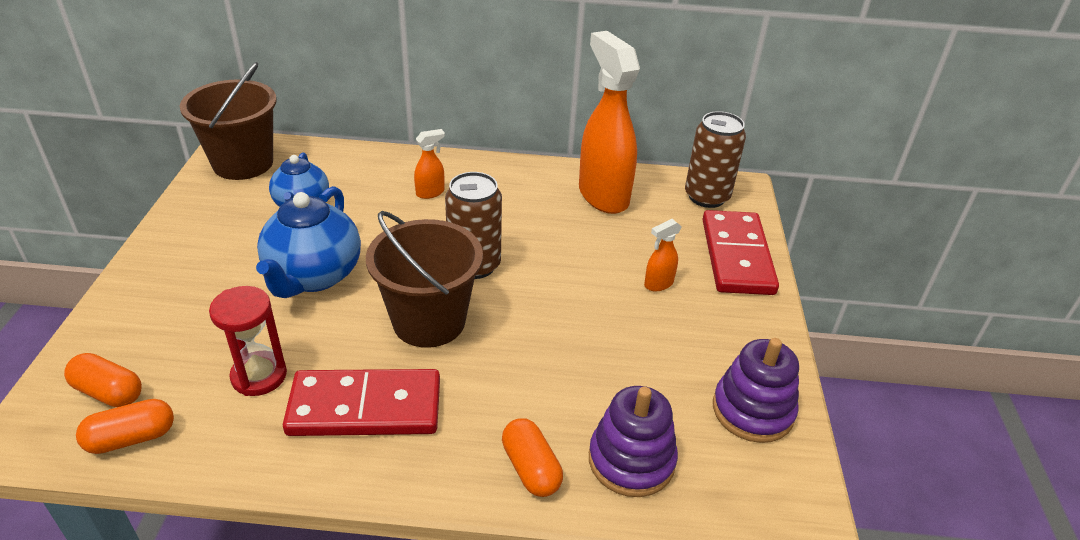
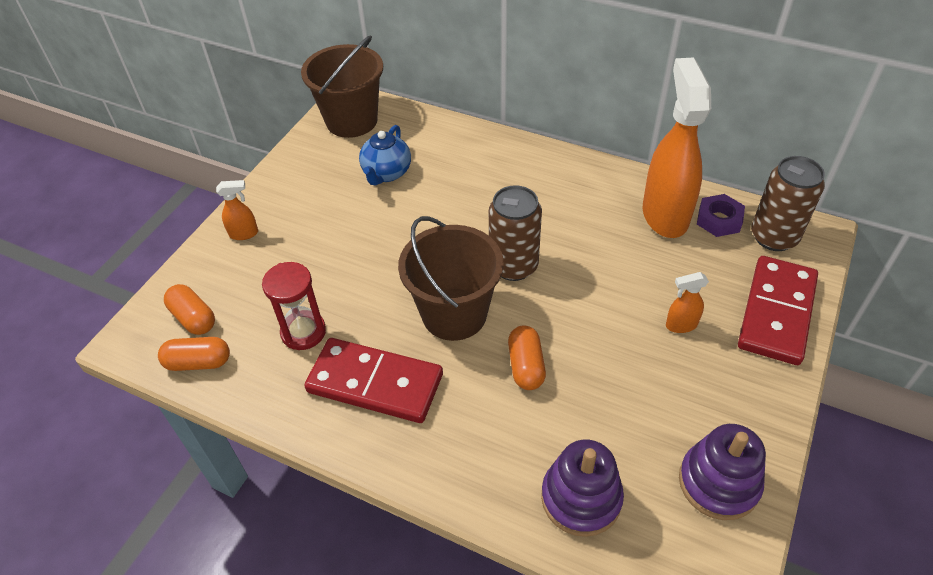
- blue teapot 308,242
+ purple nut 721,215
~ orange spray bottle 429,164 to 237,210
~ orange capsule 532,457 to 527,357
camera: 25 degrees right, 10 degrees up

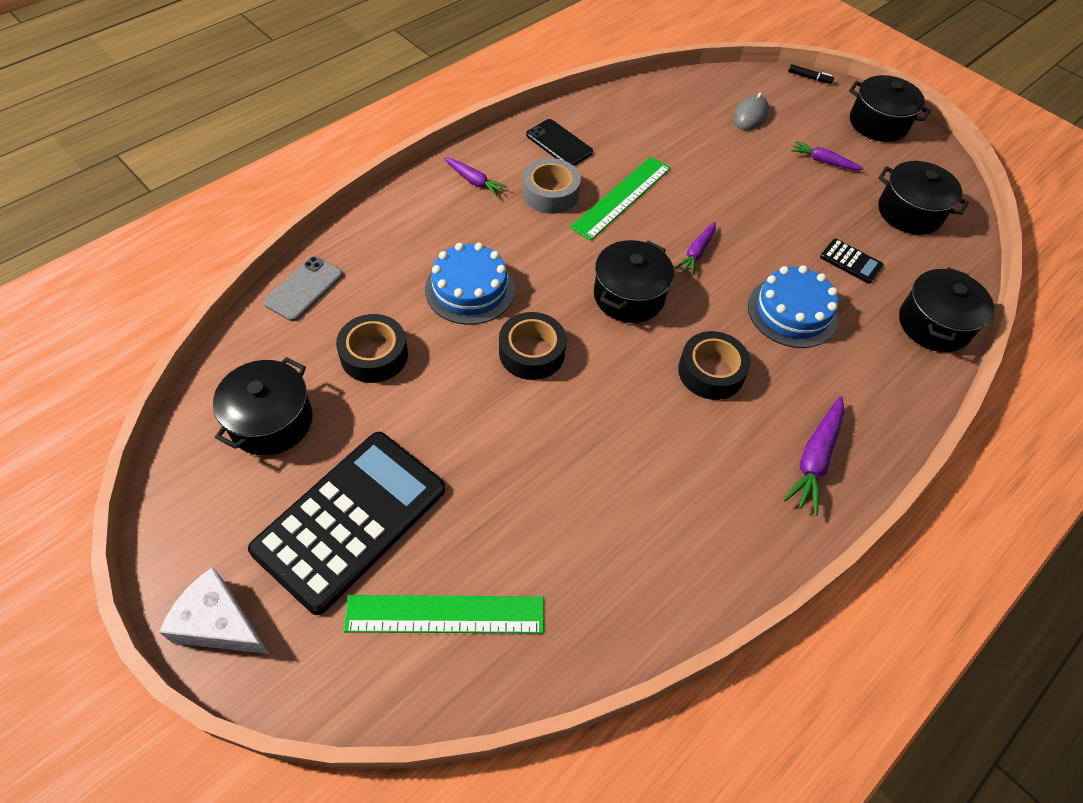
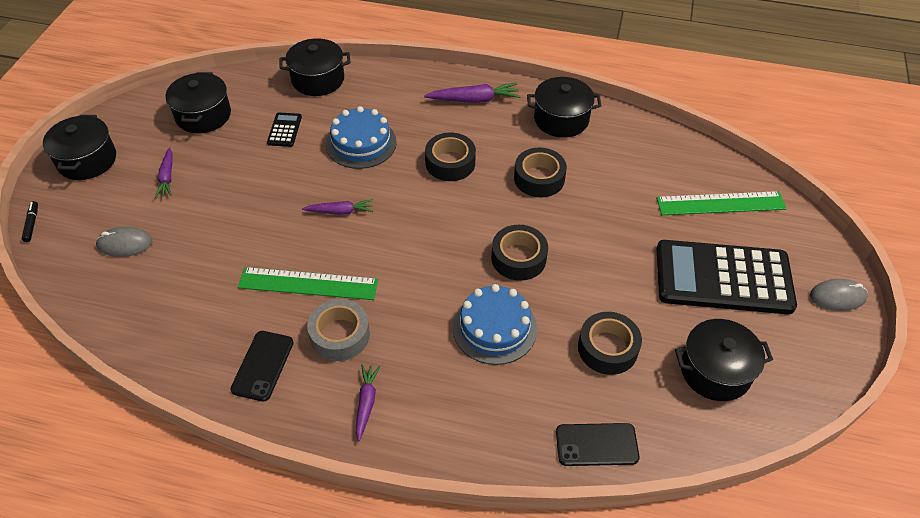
+ black tape 540,172
~ black pot 634,281 to 564,107
~ white cheese 214,610 to grey mouse 839,295
~ grey phone 303,288 to black phone 598,444
~ green ruler 444,614 = 721,203 60 degrees counterclockwise
camera: 120 degrees left, 5 degrees down

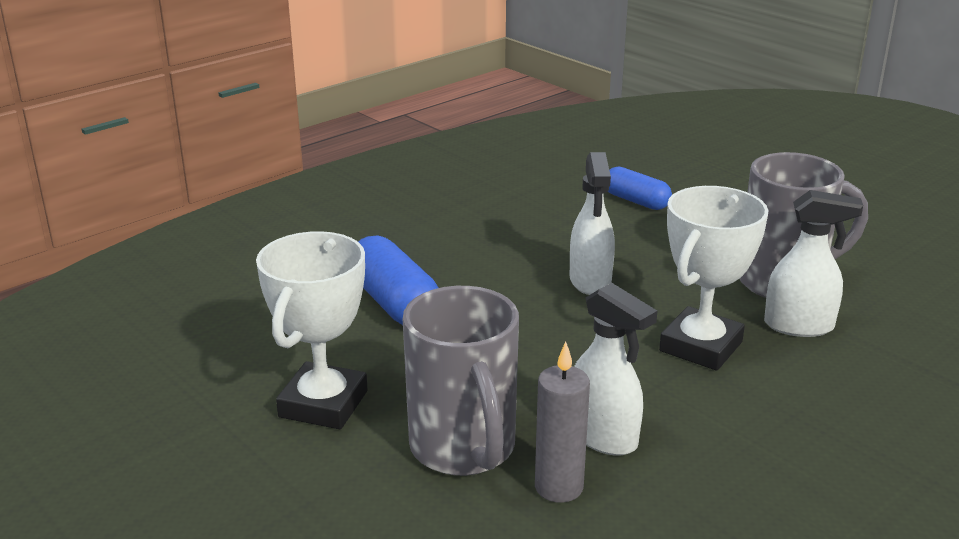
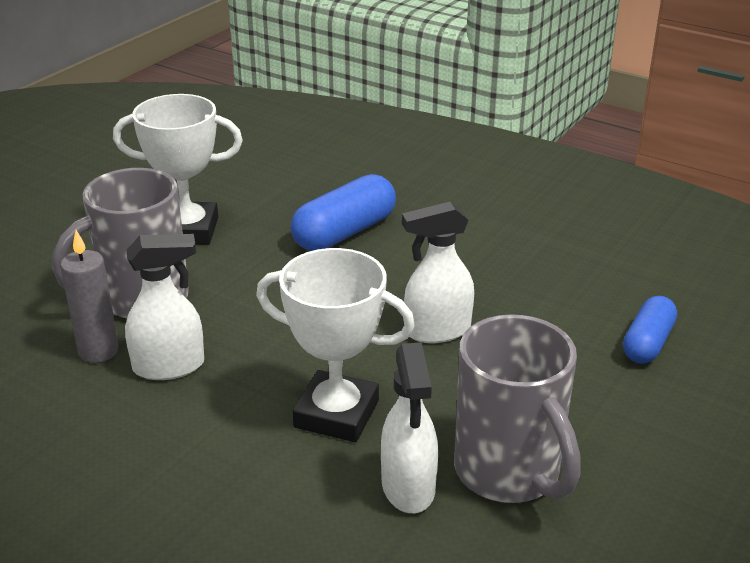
~ white spray bottle 615,369 = 164,307 135 degrees counterclockwise
camera: 75 degrees right, 5 degrees up

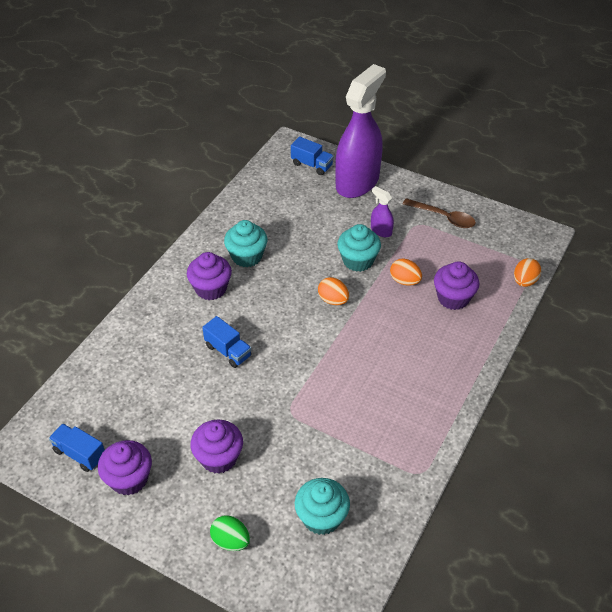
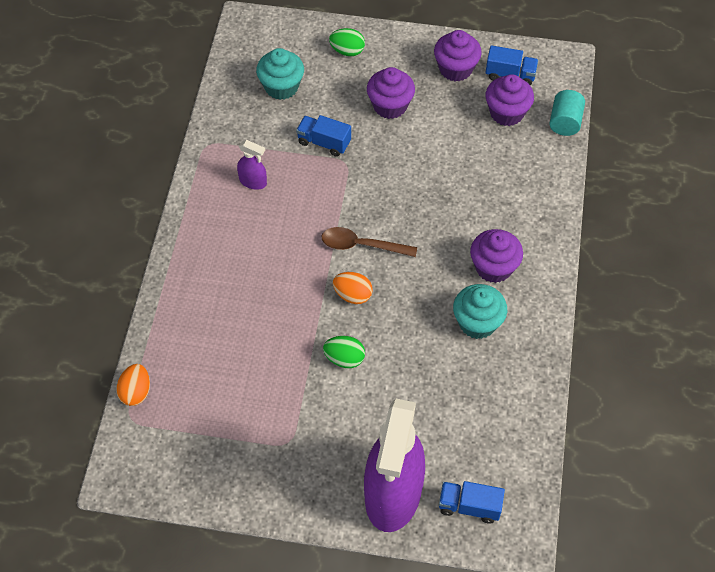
- orange egg 406,272
+ turquoise cylinder 567,113
~ blue truck 227,342 to 323,136
~ purple spray bottle 382,211 to 252,165
~ brown spoon 439,213 to 369,242
~ purple cupcake 456,285 to 509,100
~ turquoise cupcake 359,248 to green egg 344,352
camera: 160 degrees right, 10 degrees up

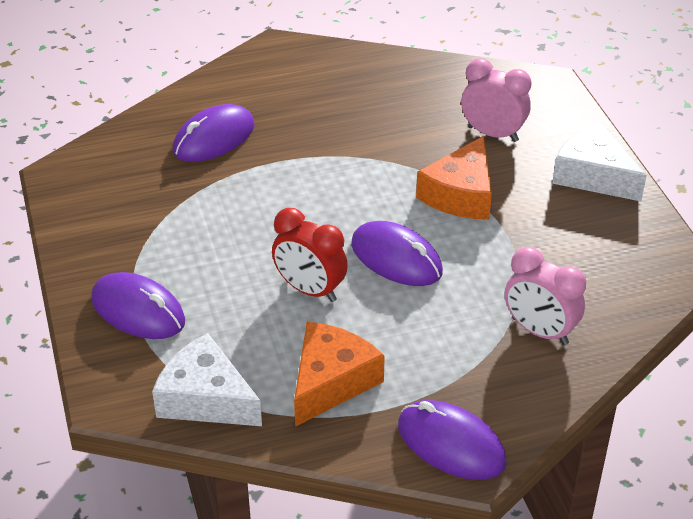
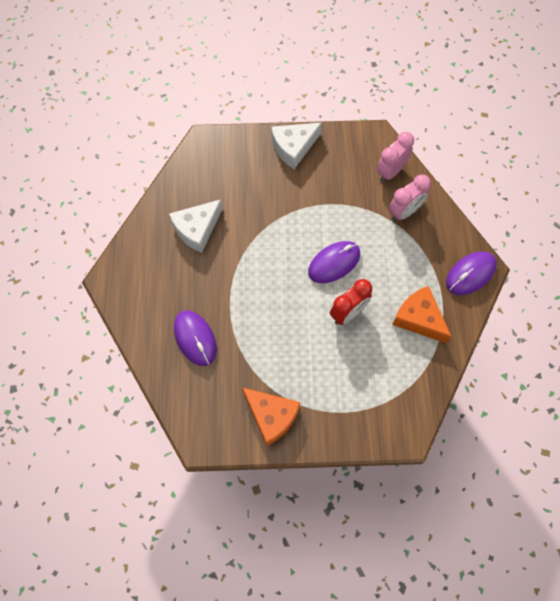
- purple mouse 138,305
~ white cheese 207,379 to 196,226
~ orange cheese 454,178 to 271,416
~ pink clock 496,100 to 395,157
camera: 75 degrees left, 25 degrees up

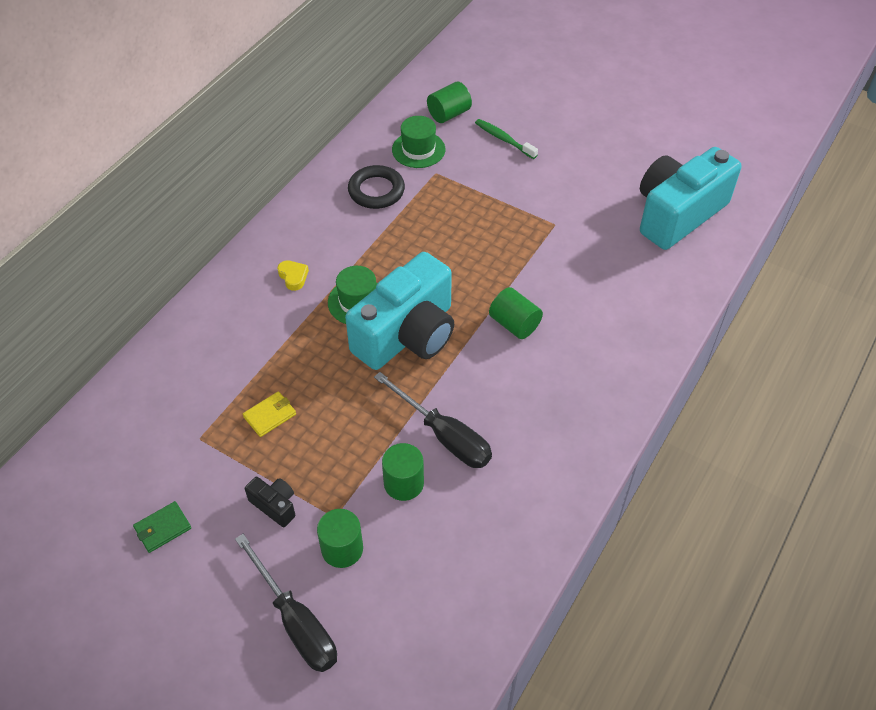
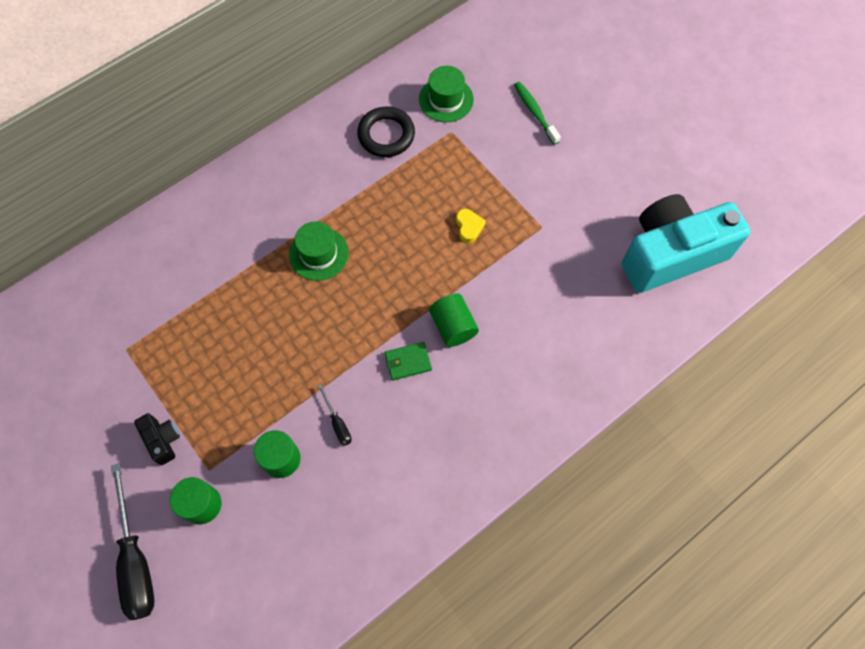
- yellow wallet 269,414
- turquoise camera 399,311
- green cylinder 449,102
~ green wallet 162,527 to 408,361
~ yellow heart 293,275 to 471,226
~ black screwdriver 433,420 = 335,415 x0.47
camera: 20 degrees right, 15 degrees up

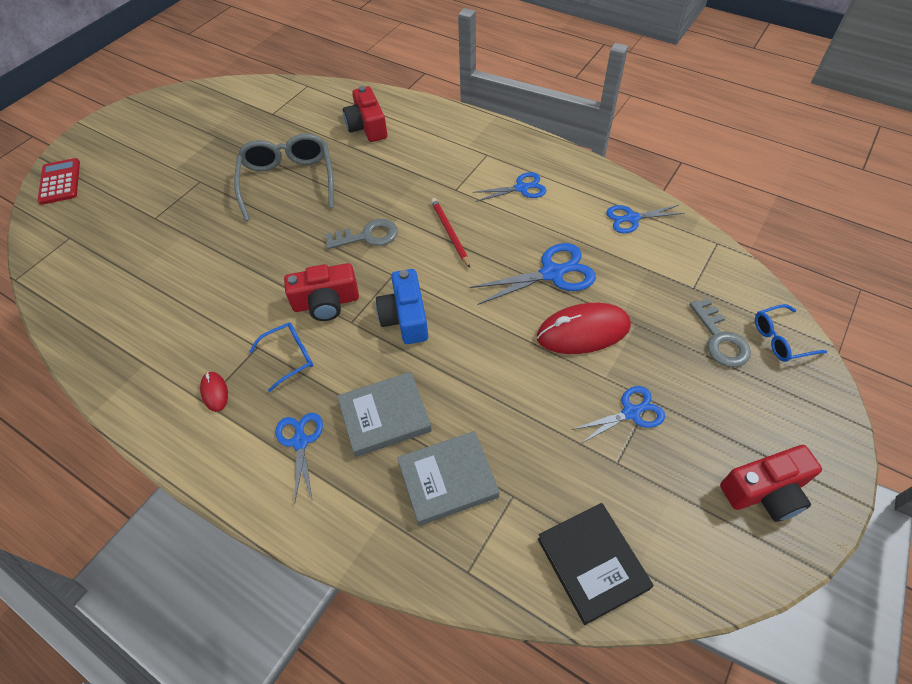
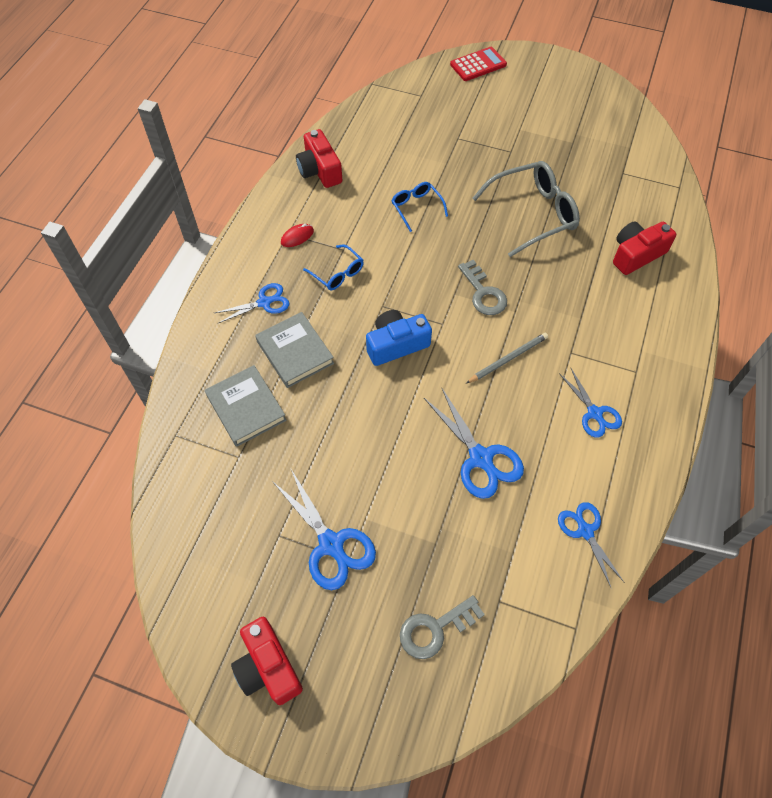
- red mouse 584,328
- black book 596,564
~ red camera 321,292 to 319,158
~ blue glasses 791,333 to 419,207
~ red pencil 450,233 to grey pencil 507,358
~ blue scissors 618,415 = 324,529 x1.53
camera: 75 degrees right, 5 degrees up

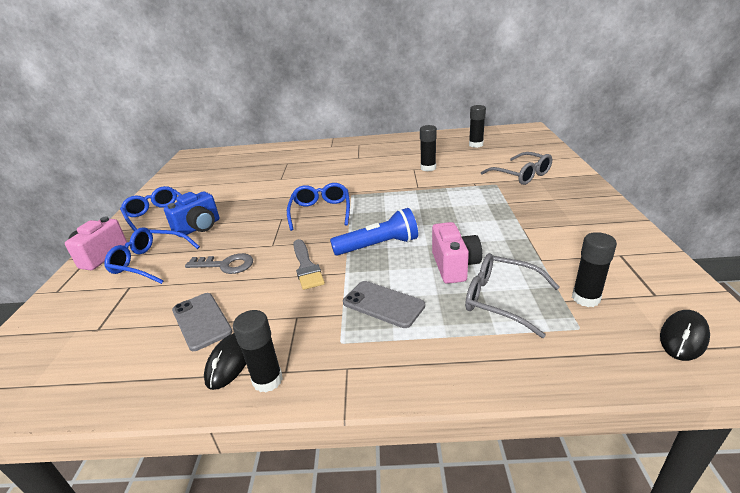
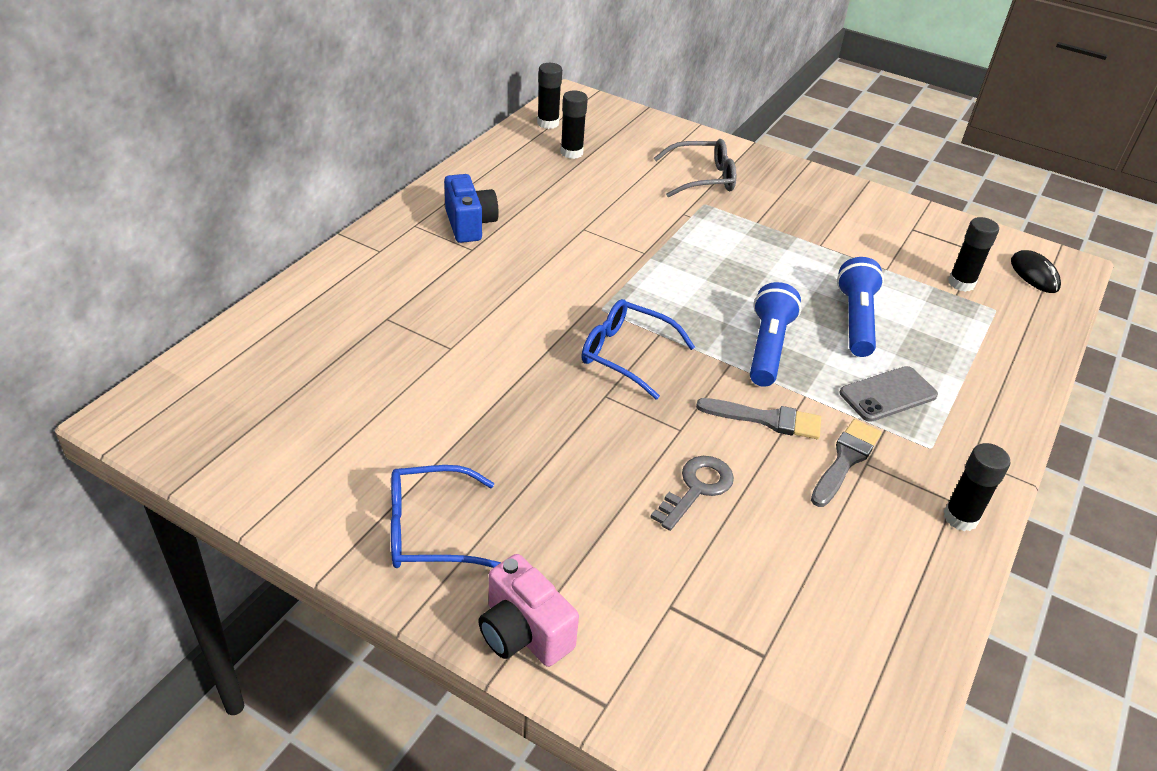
- blue glasses 152,255
- grey phone 202,322
- black mouse 225,361
- grey glasses 512,295
+ grey brush 846,463
~ blue camera 191,214 to 471,208
~ black glue stick 428,148 to 549,96
~ pink camera 457,253 to blue flashlight 860,307
camera: 65 degrees left, 10 degrees up

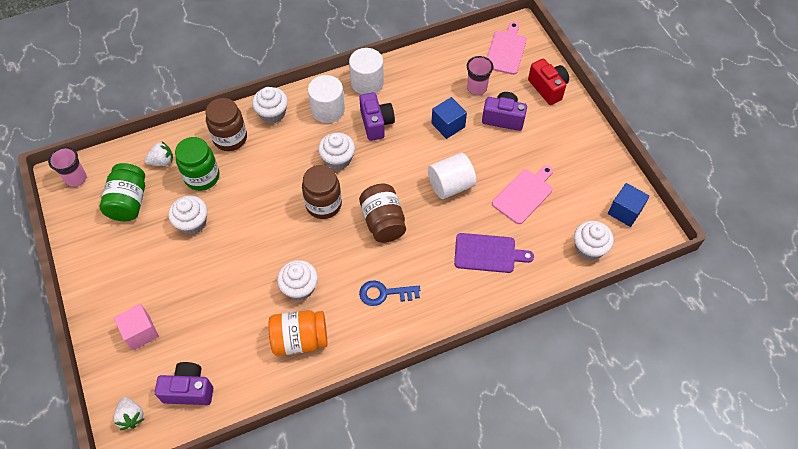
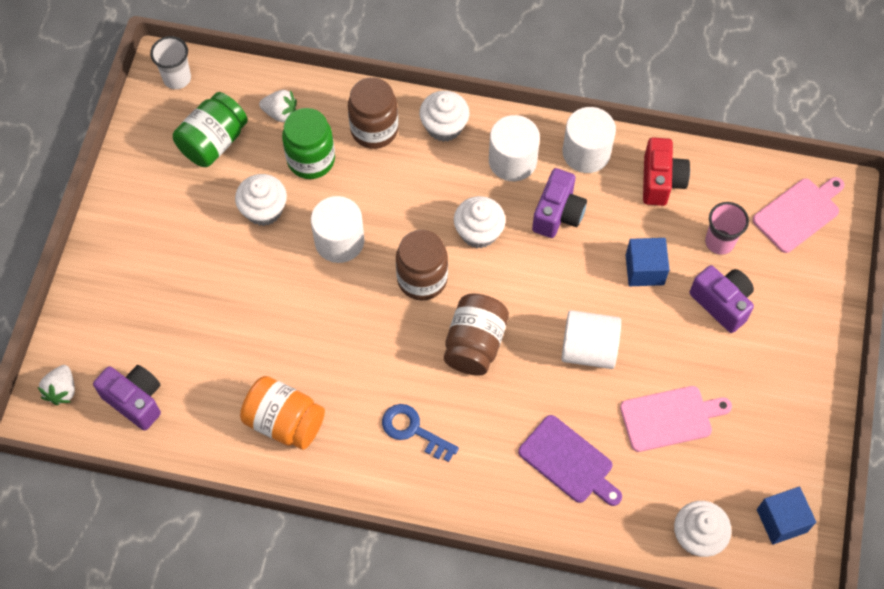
- pink cube 136,327
- white cupcake 297,280
+ white cylinder 337,229
~ red camera 548,82 to 666,171
~ pink cup 67,167 to white cup 170,62
camera: 35 degrees right, 5 degrees up

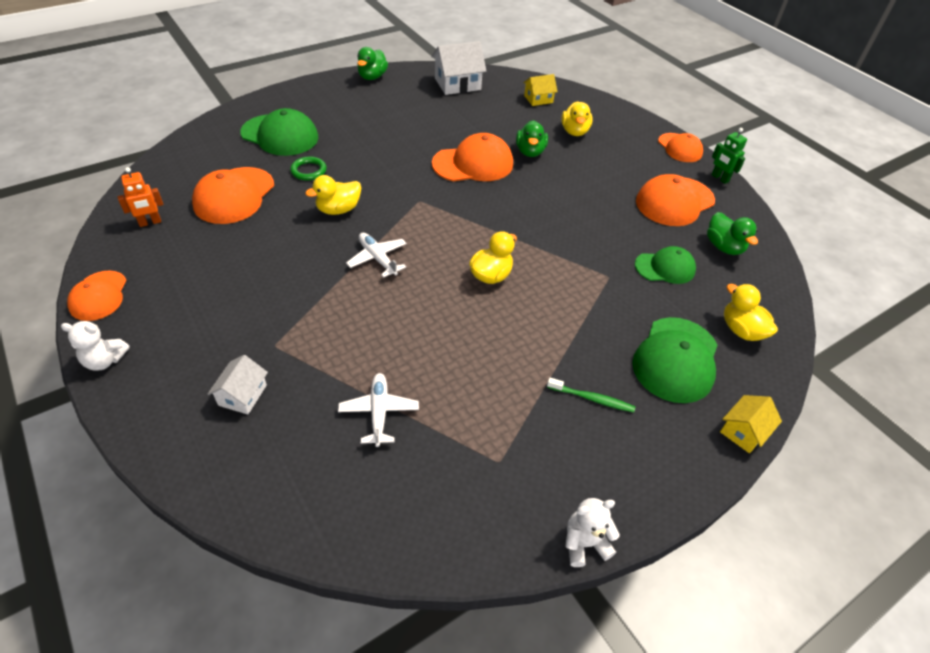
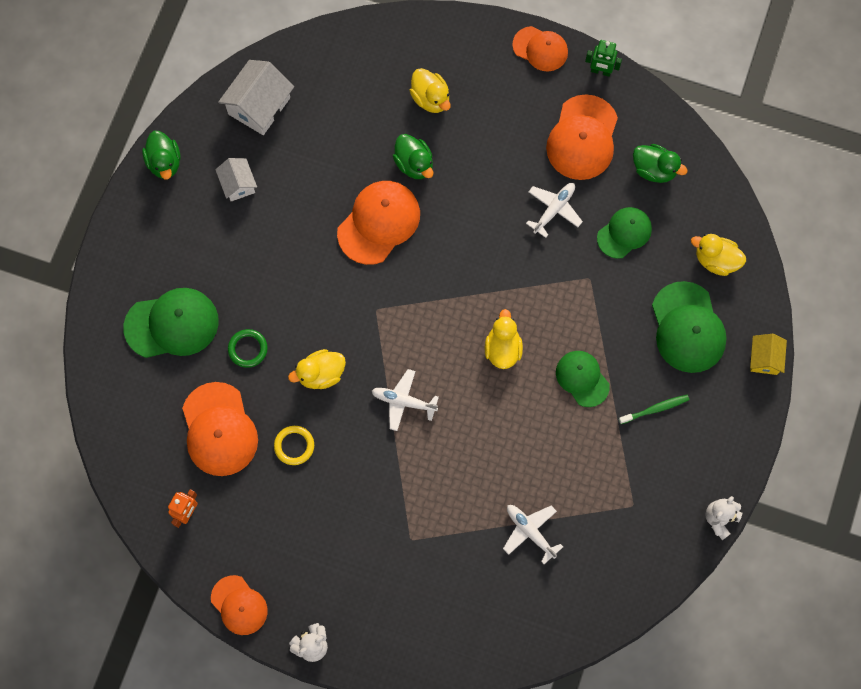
- yellow house 540,90
+ yellow ring 294,445
+ white plane 554,210
+ green cap 583,379
~ white house 238,384 to 236,179
~ yellow duck 333,195 = 317,369 45 degrees clockwise
camera: 35 degrees left, 25 degrees up

